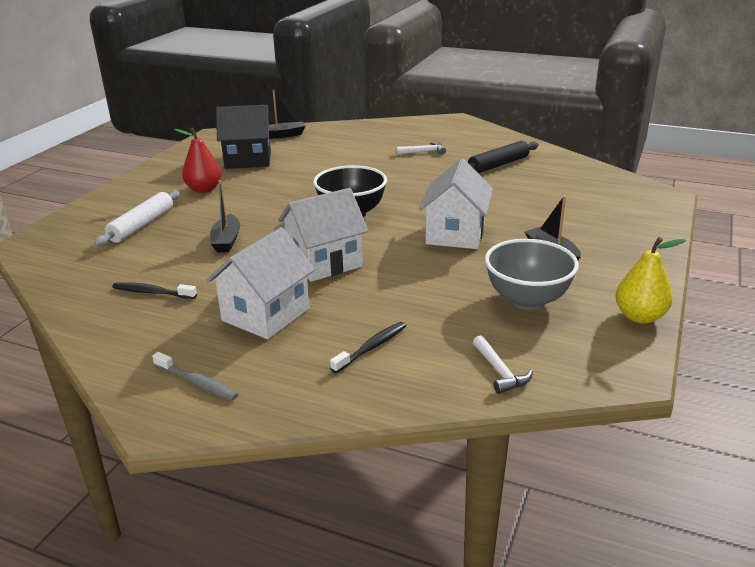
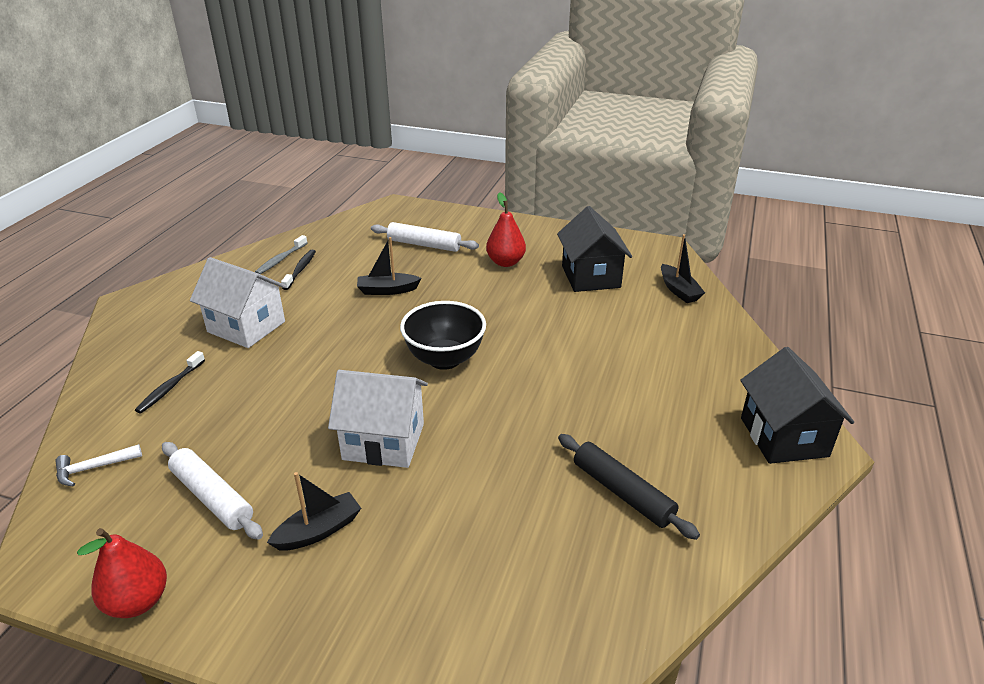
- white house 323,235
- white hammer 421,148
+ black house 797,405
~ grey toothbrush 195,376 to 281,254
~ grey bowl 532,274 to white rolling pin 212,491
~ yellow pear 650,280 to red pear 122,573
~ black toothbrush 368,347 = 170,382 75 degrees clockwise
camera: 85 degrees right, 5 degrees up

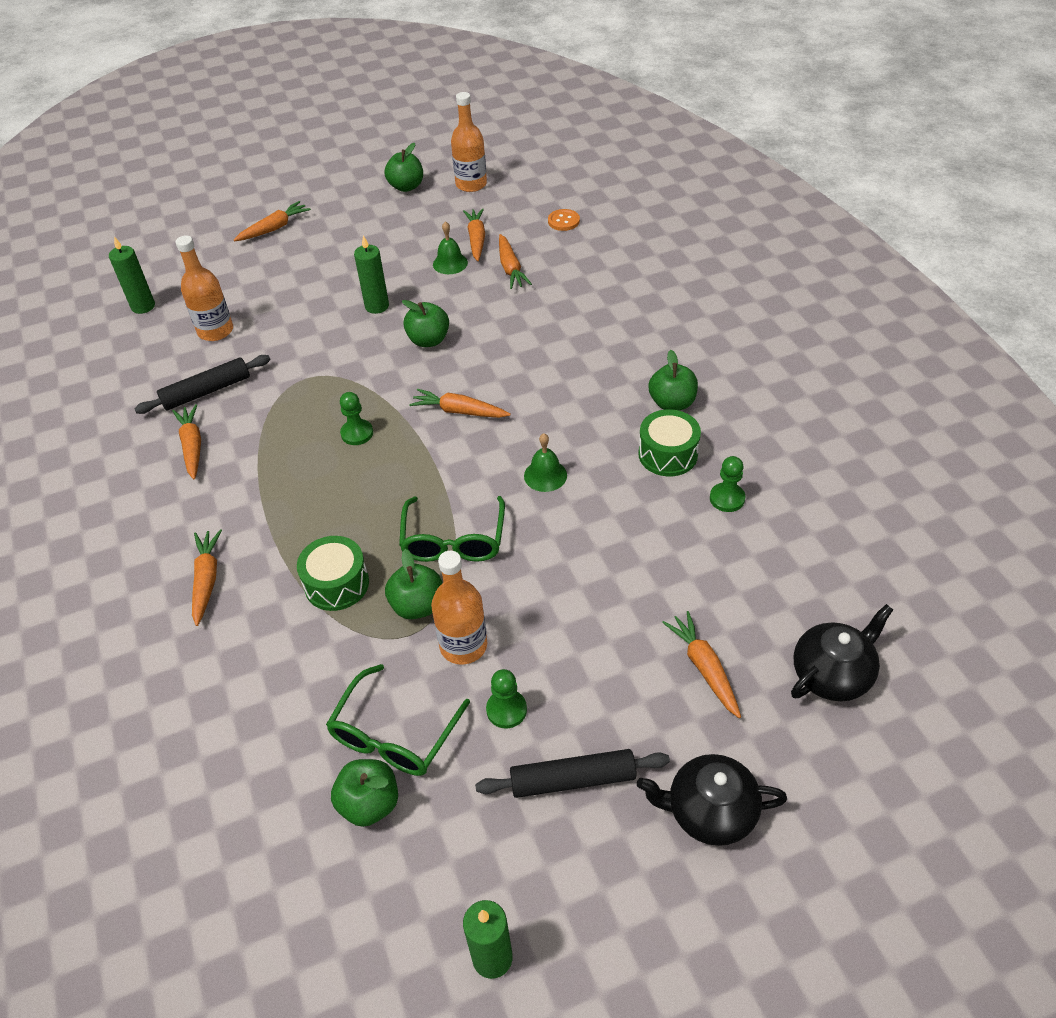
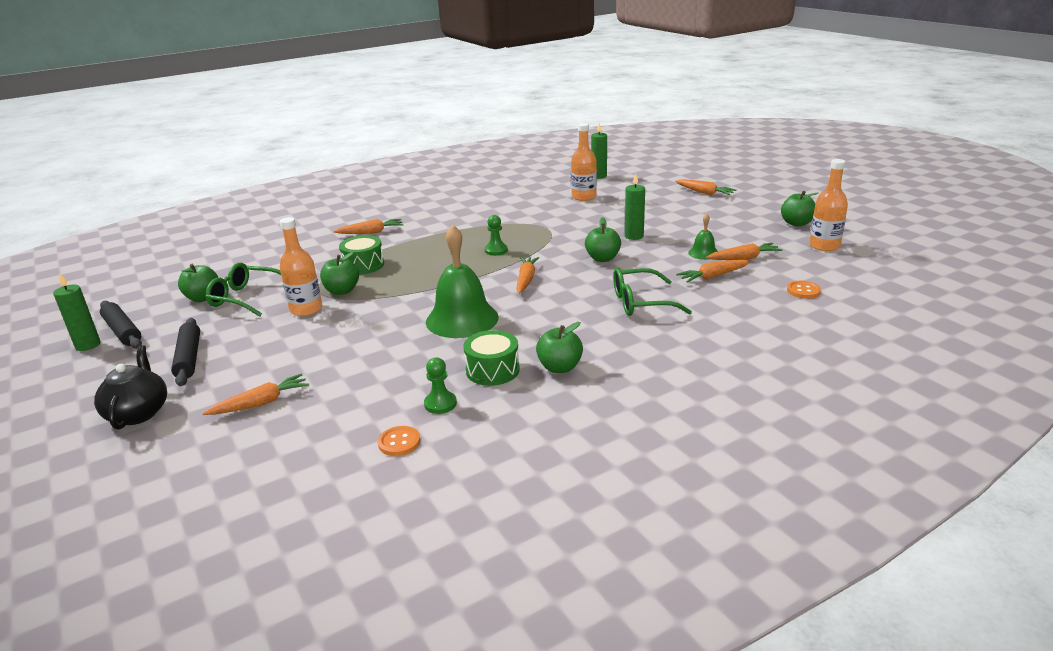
- orange carrot 186,442
- green pawn 506,699
- black teapot 842,652
+ orange button 399,441
~ black rolling pin 203,384 to 121,325
~ green glasses 452,529 to 652,292
~ green bell 545,462 = 462,281 x2.11
camera: 80 degrees right, 20 degrees down

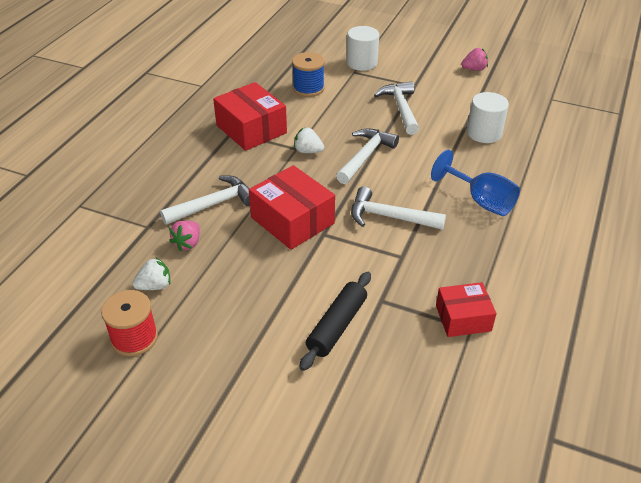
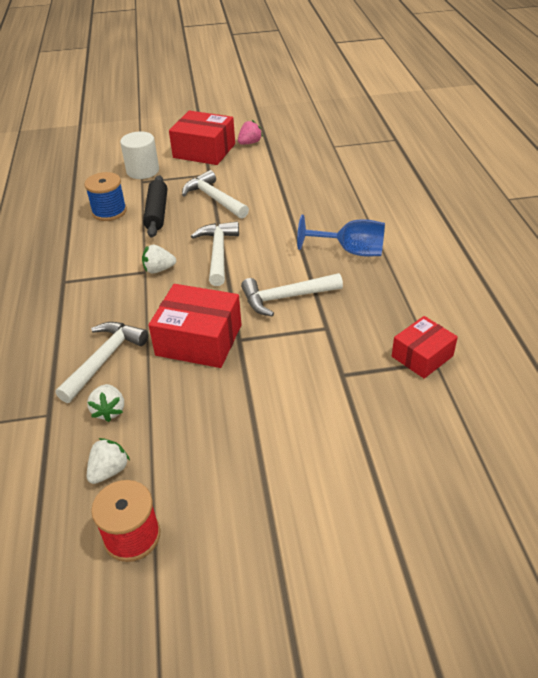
- white cylinder 488,117
~ red box 250,116 to 202,138
~ black rolling pin 335,321 to 155,206
~ pink strawberry 184,236 to white strawberry 105,403
camera: 30 degrees left, 0 degrees up

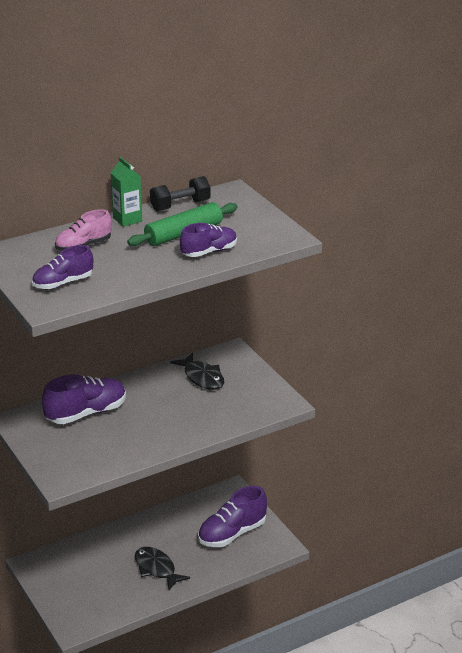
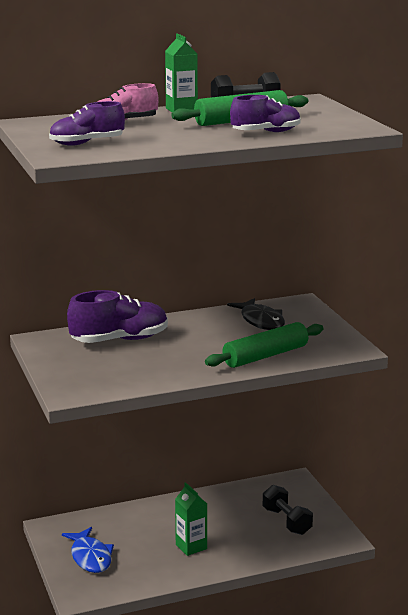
+ blue fish 88,550
+ green rolling pin 264,345
~ black fish 162,568 to green carton 191,519
~ purple shoe 232,516 to black dumbbell 288,510
camera: 10 degrees right, 10 degrees down

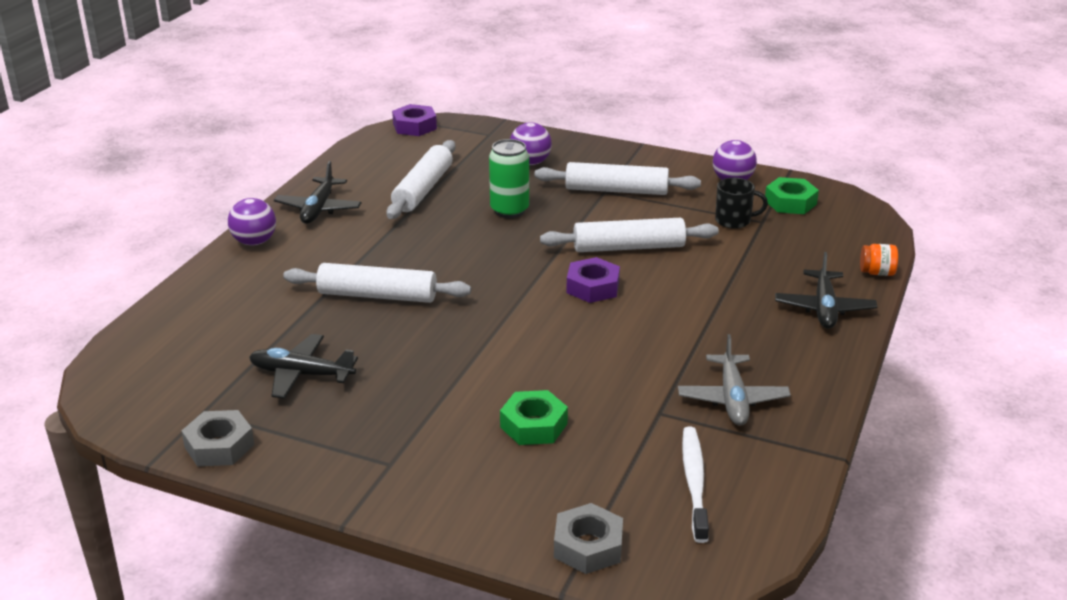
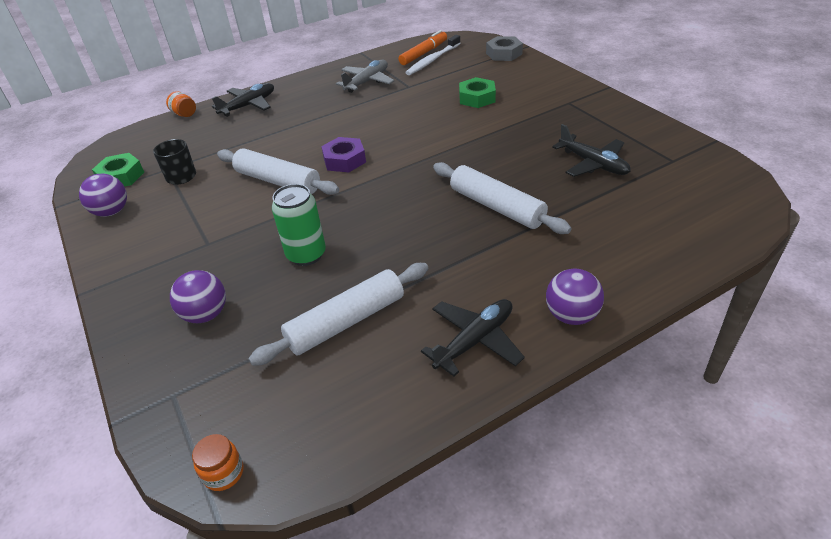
- grey nut 217,438
- white rolling pin 617,178
+ orange marker 422,47
~ purple nut 414,120 to orange jar 218,462
camera: 140 degrees left, 10 degrees up

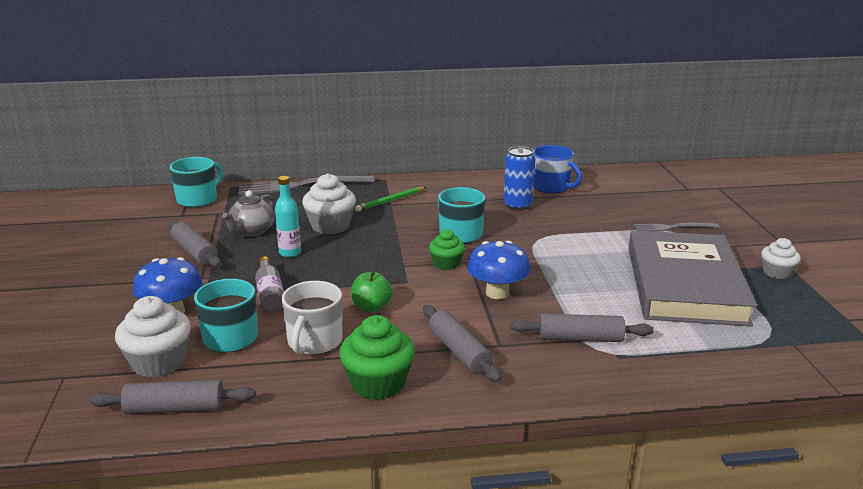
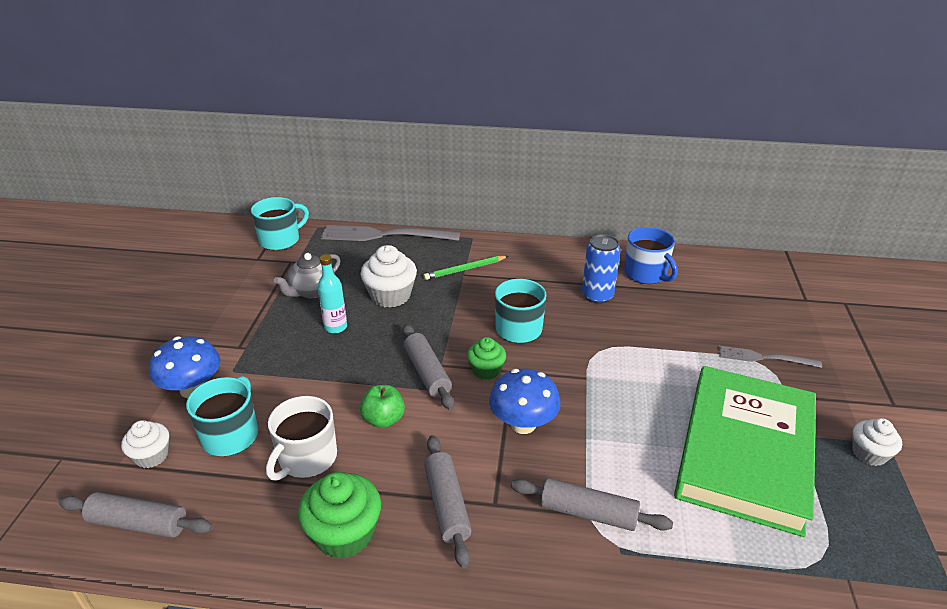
- grey bottle 269,284
~ grey rolling pin 194,244 to 428,367
~ grey book 692,278 to green book 745,451
~ white cupcake 153,336 = 145,444 x0.62
camera: 15 degrees right, 10 degrees up

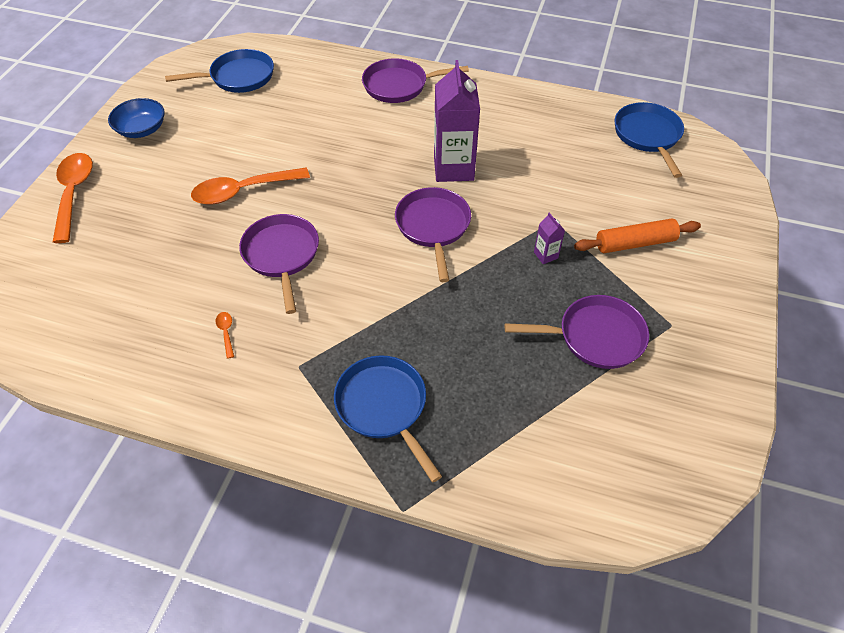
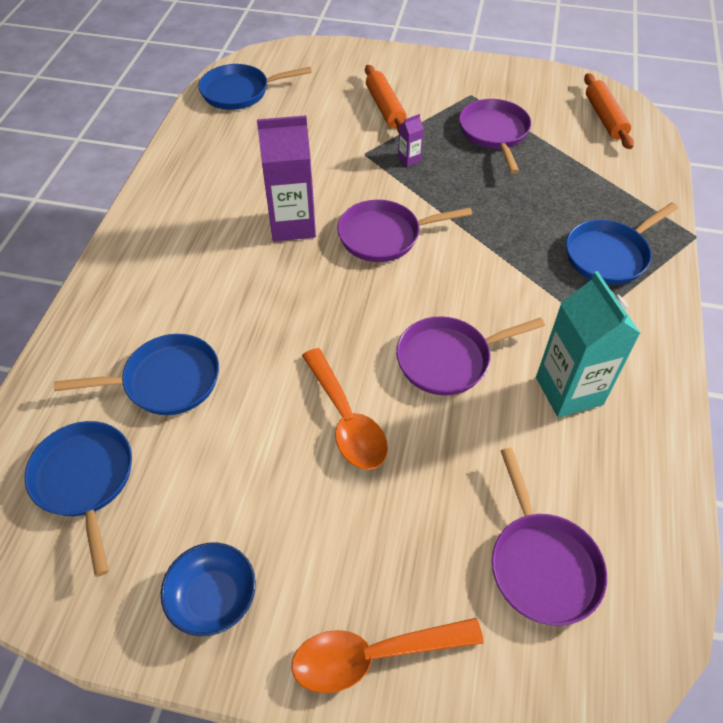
+ blue pan 136,374
+ orange rolling pin 609,111
~ purple pan 415,80 to 549,537
~ orange spoon 225,335 to turquoise carton 588,344
camera: 95 degrees left, 0 degrees up

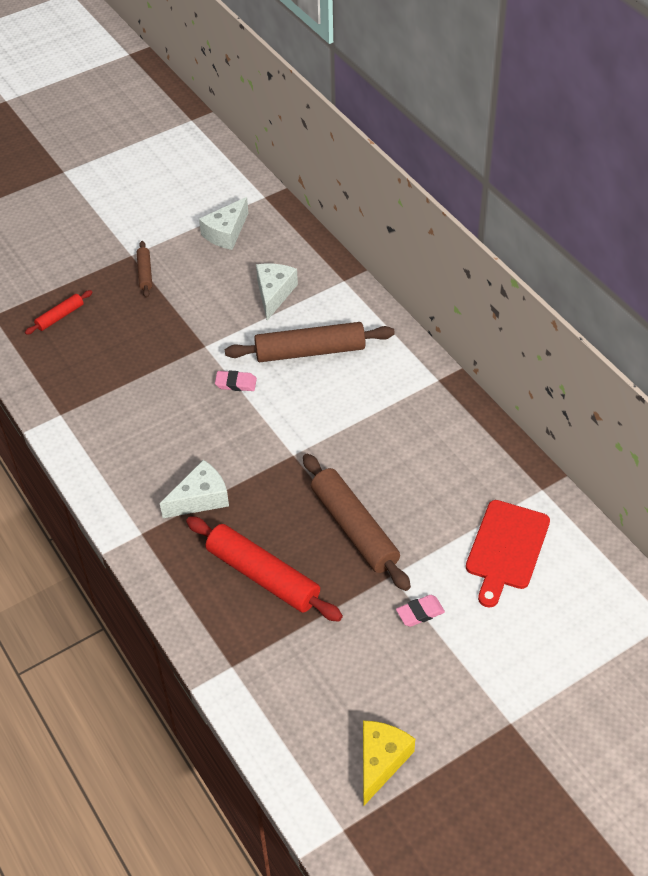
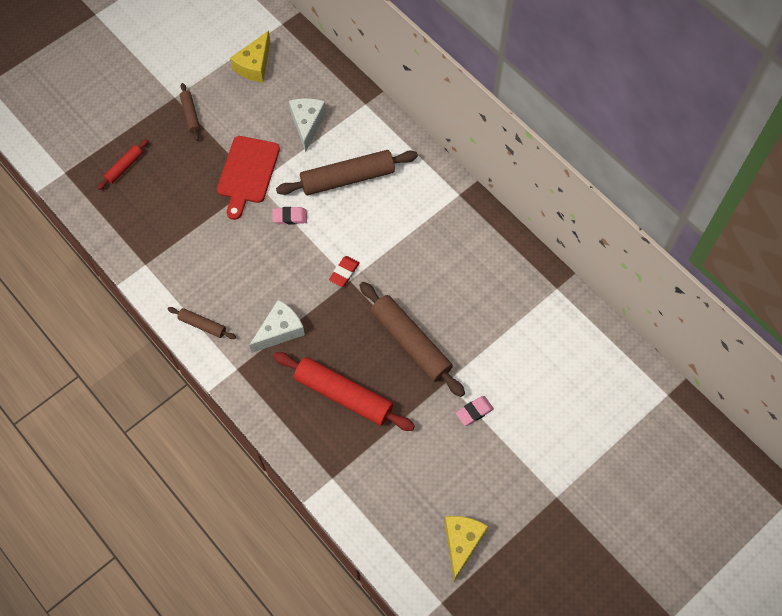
+ brown rolling pin 201,323
+ red eraser 344,271
~ red cutting board 508,554 to 248,178
~ white cheese 223,223 to yellow cheese 250,56
camera: 10 degrees left, 15 degrees up

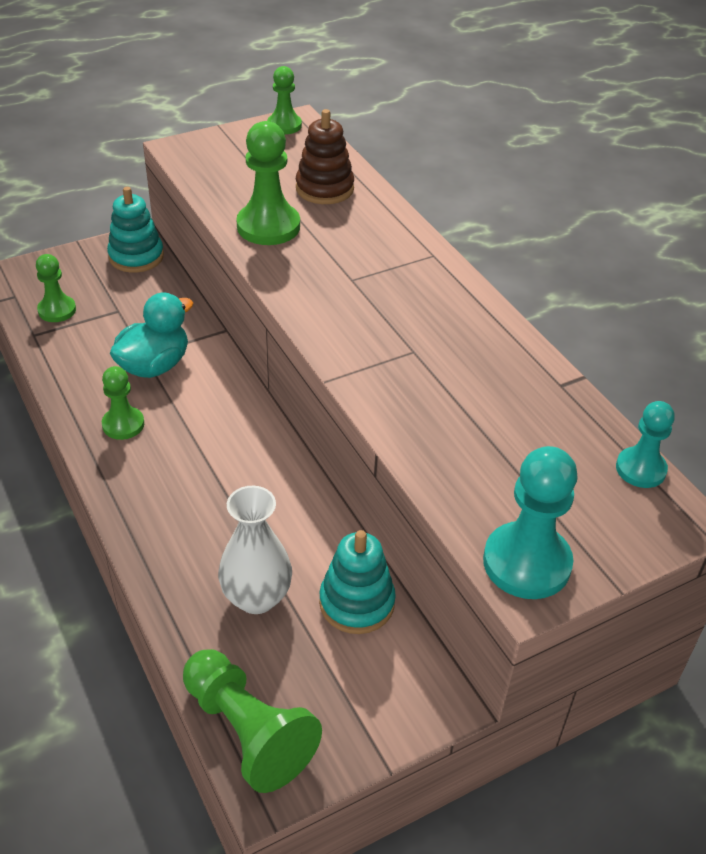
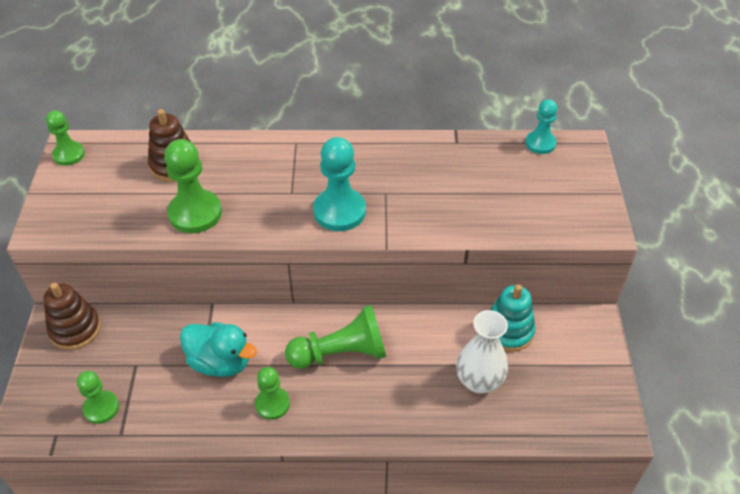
~ green pawn 252,721 to 335,337
~ turquoise pawn 530,522 to 339,184
~ turquoise stacking toy 135,230 to brown stacking toy 72,316
~ turquoise duck 151,335 = 218,349 135 degrees clockwise
camera: 60 degrees left, 5 degrees up

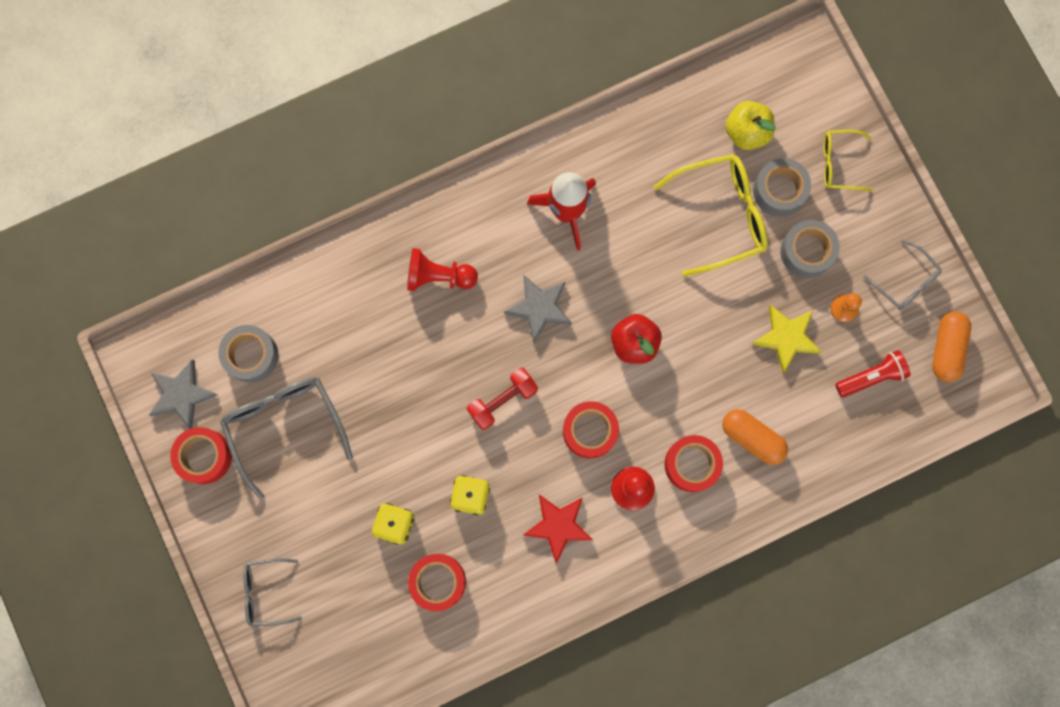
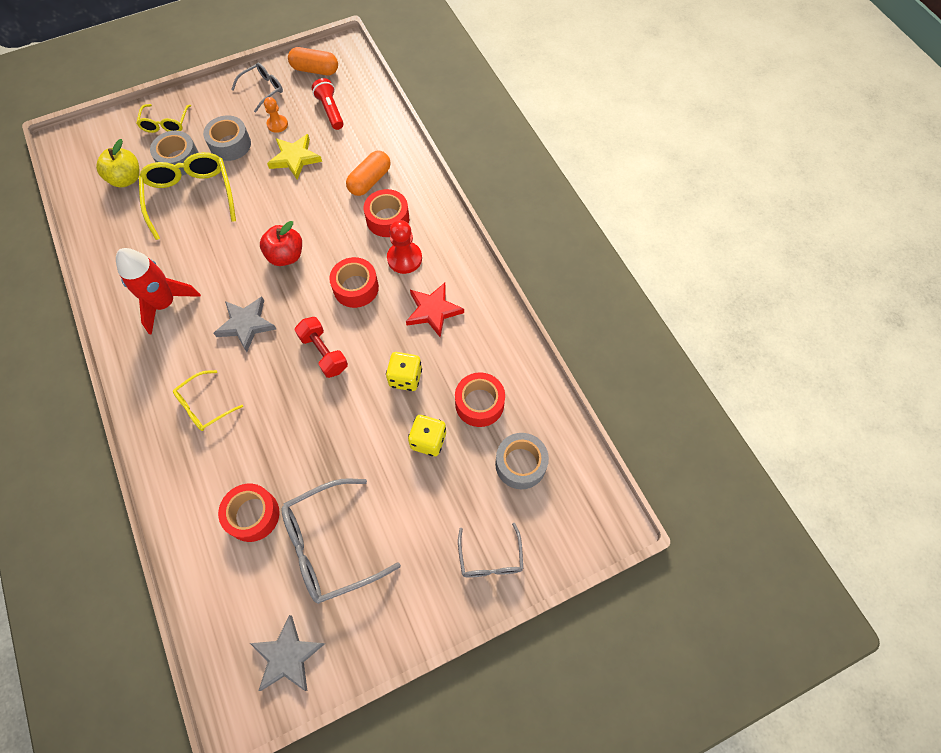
~ red tape 201,455 to 249,513
~ grey tape 248,354 to 522,461
~ red pawn 442,269 to yellow glasses 208,400
camera: 90 degrees left, 15 degrees down

